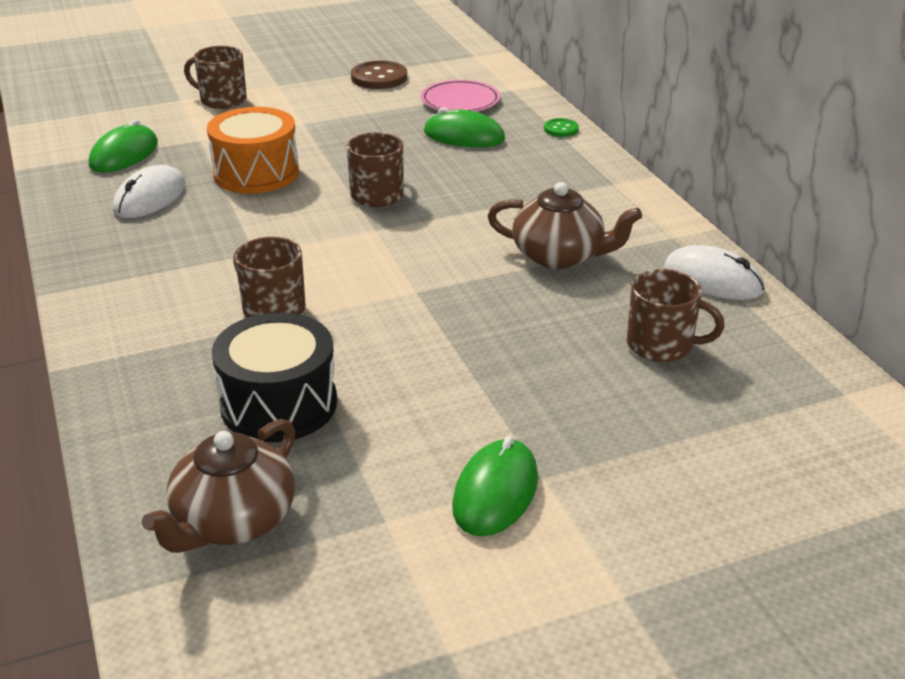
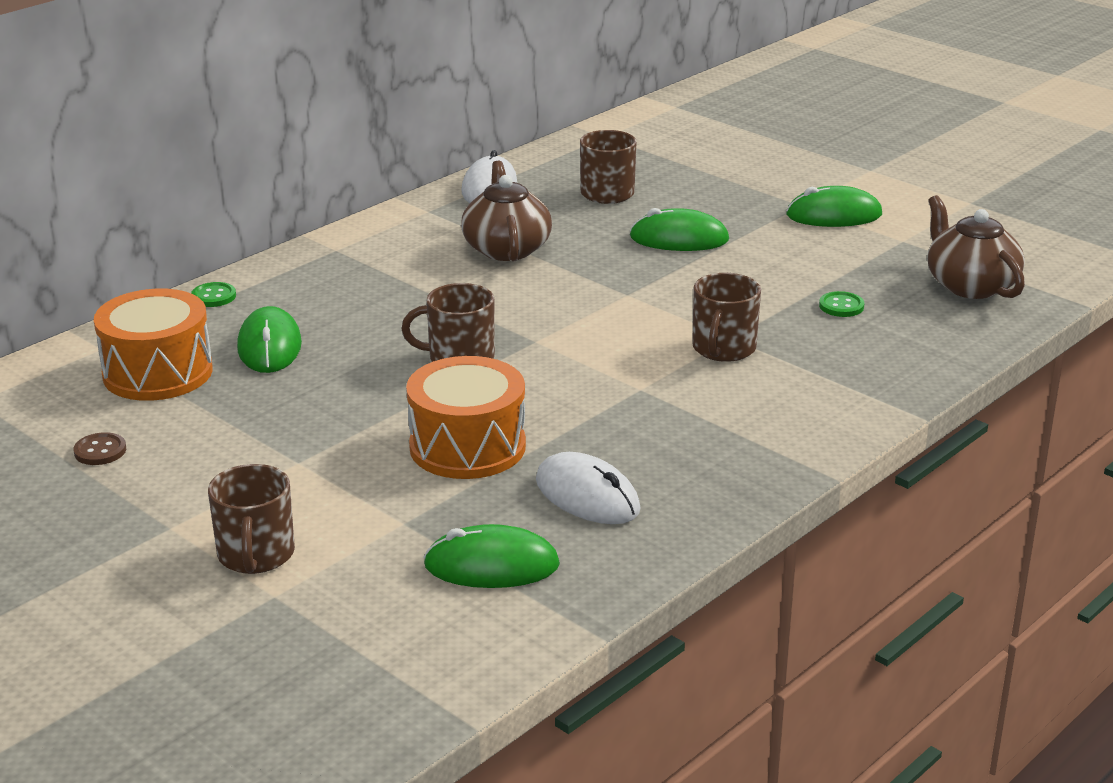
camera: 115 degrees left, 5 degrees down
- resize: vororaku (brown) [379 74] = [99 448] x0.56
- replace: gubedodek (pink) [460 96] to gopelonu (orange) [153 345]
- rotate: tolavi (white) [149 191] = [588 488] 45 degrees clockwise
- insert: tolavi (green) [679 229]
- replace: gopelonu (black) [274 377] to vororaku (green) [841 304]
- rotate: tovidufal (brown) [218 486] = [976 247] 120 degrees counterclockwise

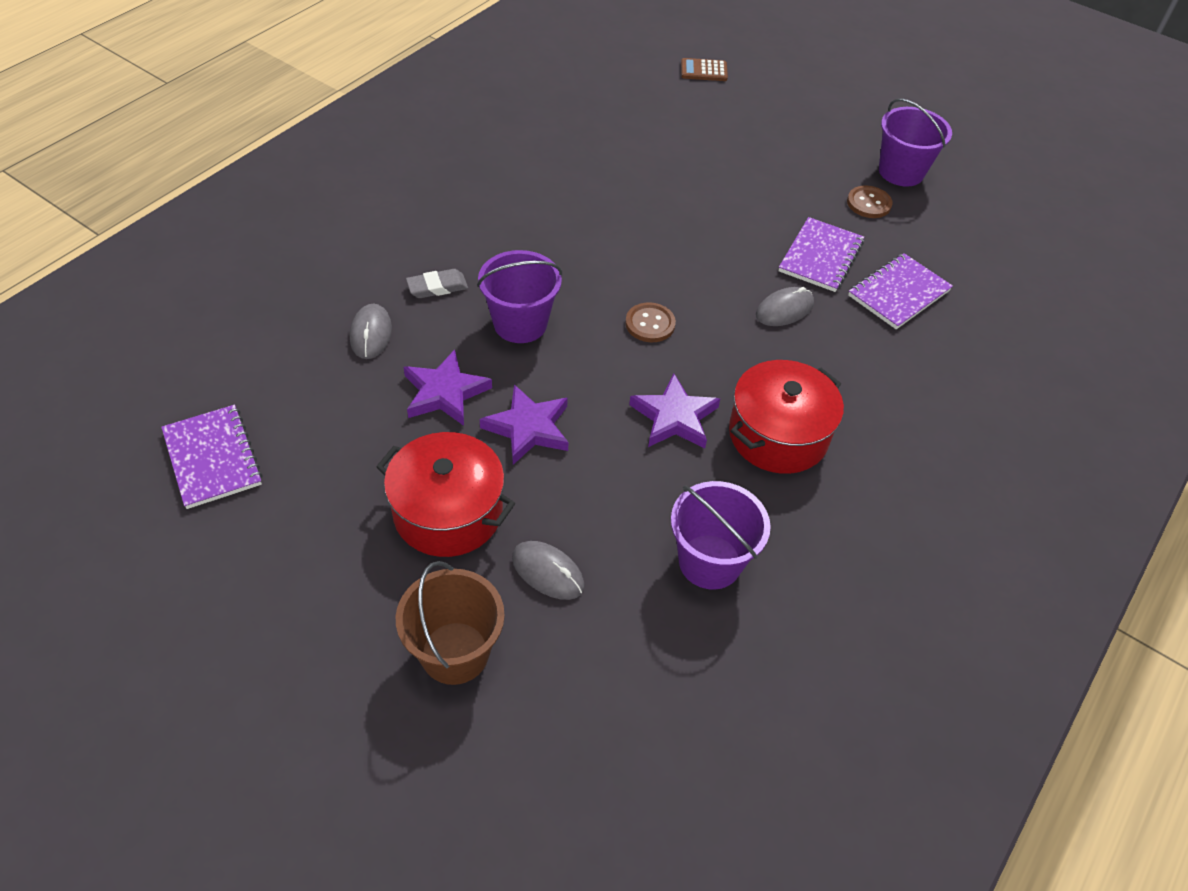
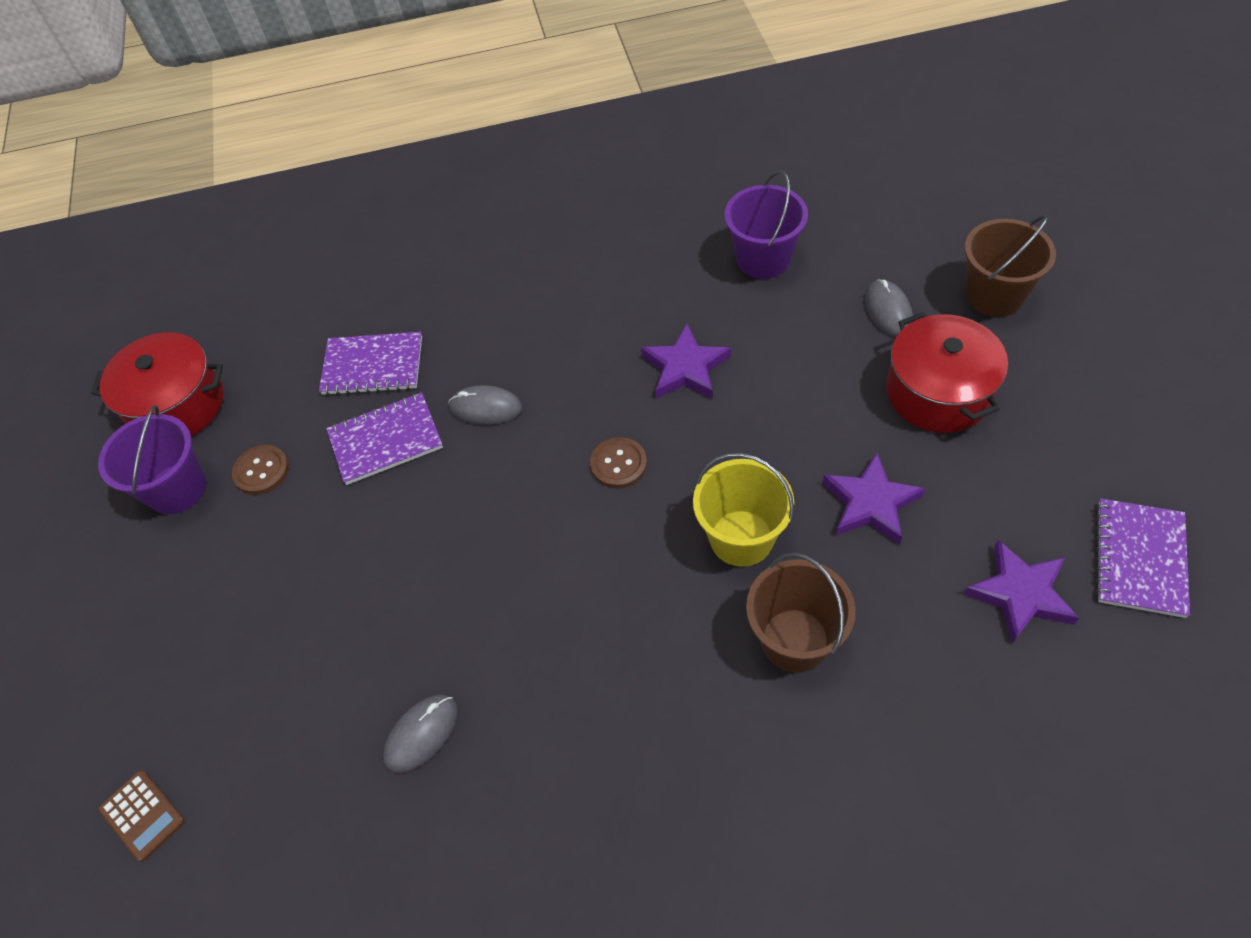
camera: 130 degrees left, 5 degrees up
- move: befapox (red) [786 417] to [157 384]
- move: tolavi (grey) [371 331] to [420 734]
- recolor: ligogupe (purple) [519 296] to ligogupe (yellow) [743 510]
- replace: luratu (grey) [437 283] to ligogupe (brown) [801 612]
- move: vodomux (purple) [524 424] to [1021 592]

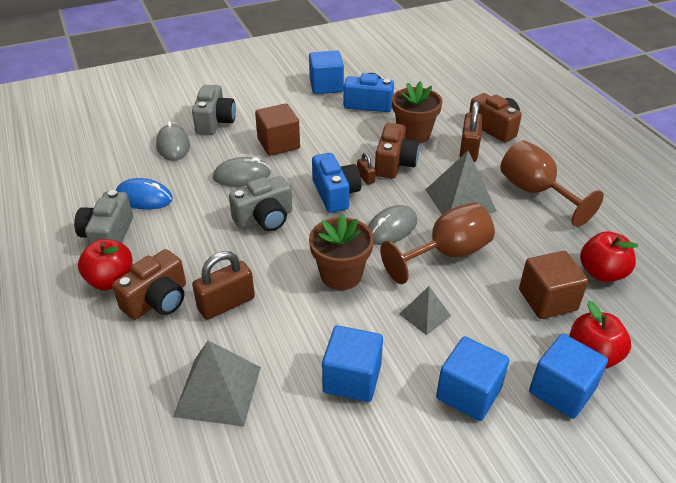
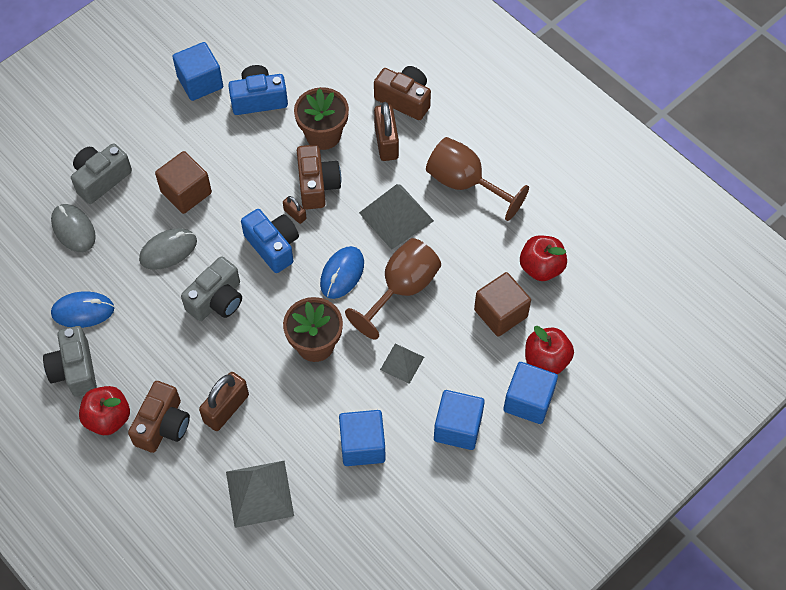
camera: 20 degrees left, 20 degrees up
- rotate: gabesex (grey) [214 110] = [101 173] 120 degrees counterclockwise
- recolor: tolavi (grey) [392 225] to tolavi (blue) [342 272]

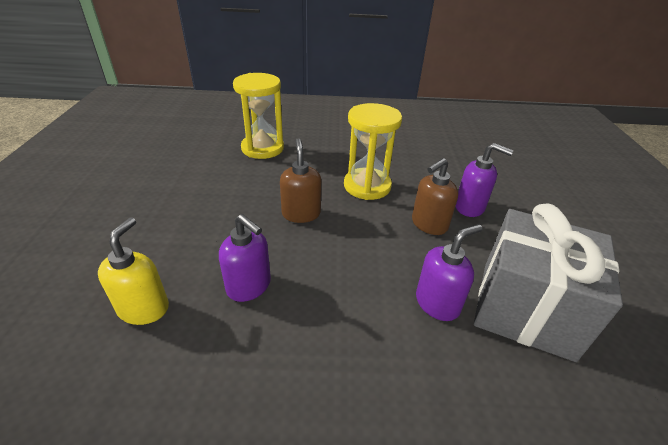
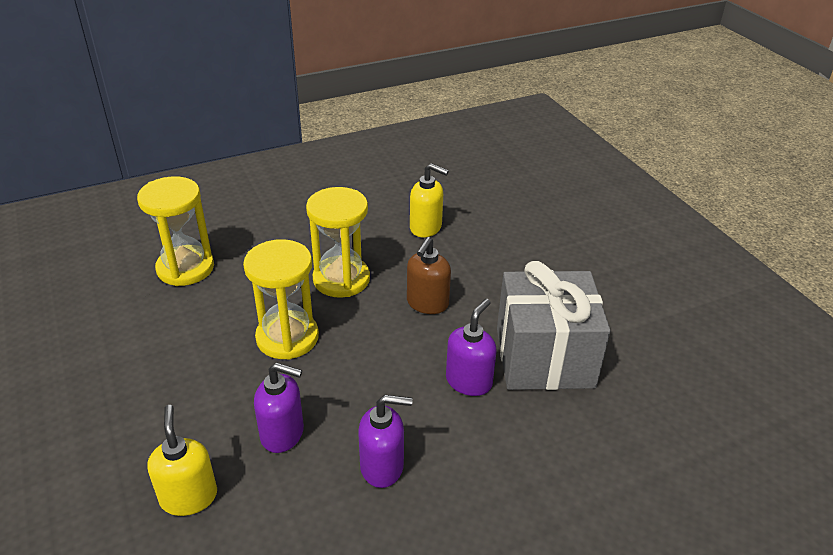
camera: 25 degrees left, 0 degrees up
- replace: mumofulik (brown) [300 180] to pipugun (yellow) [281 299]
- move: mumofulik (purple) [484 180] to [385 441]
- insert: mumofulik (yellow) [429 200]

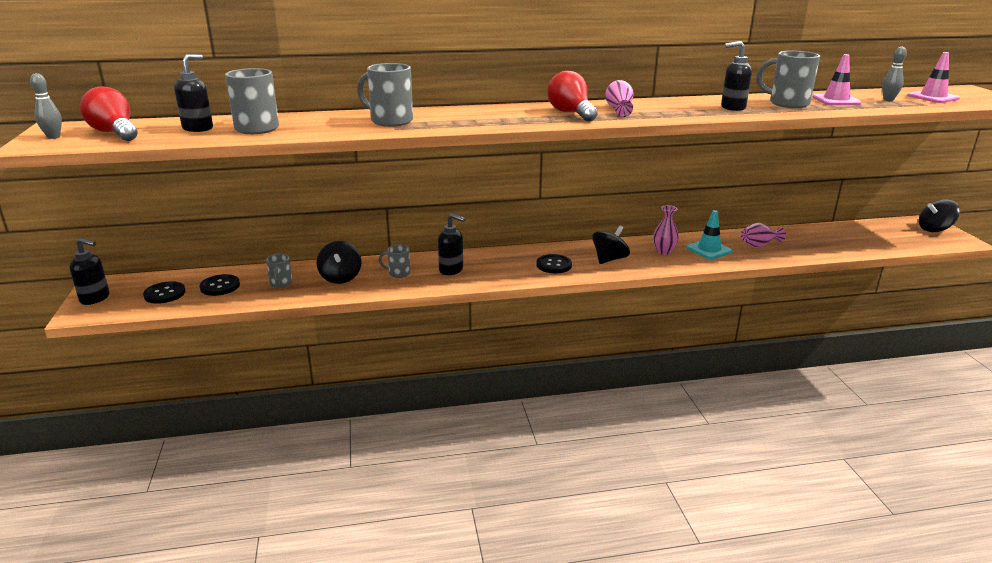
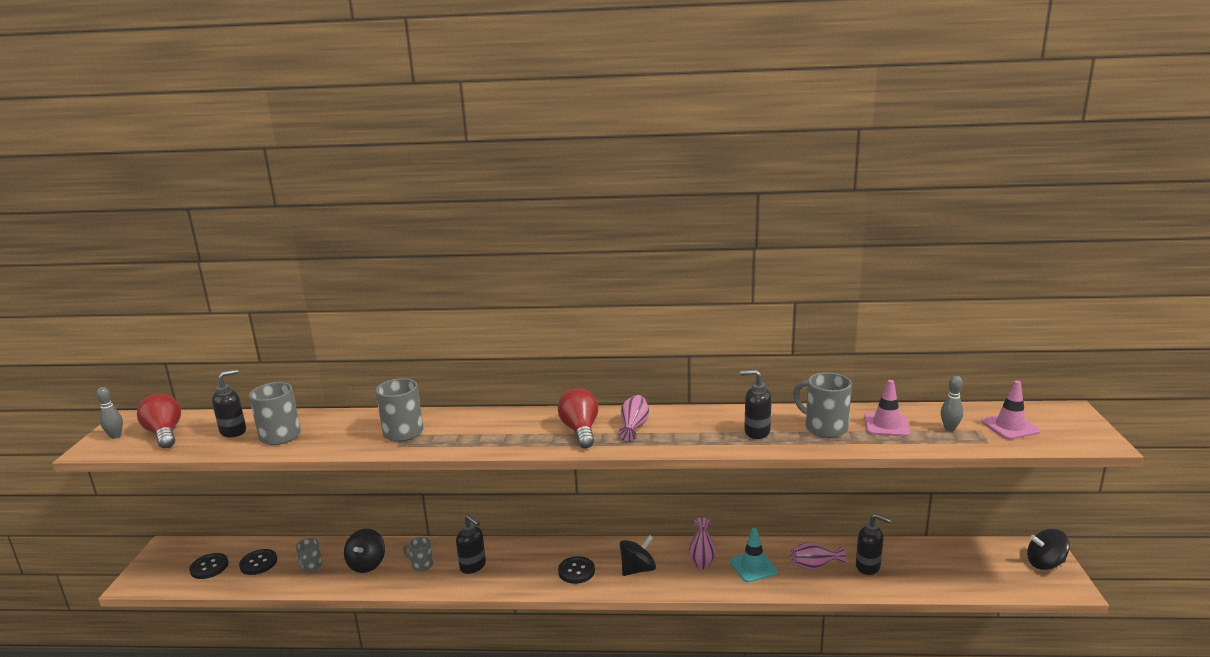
camera: 15 degrees right, 5 degrees down
- move: mumofulik (black) [90 271] to [873 544]

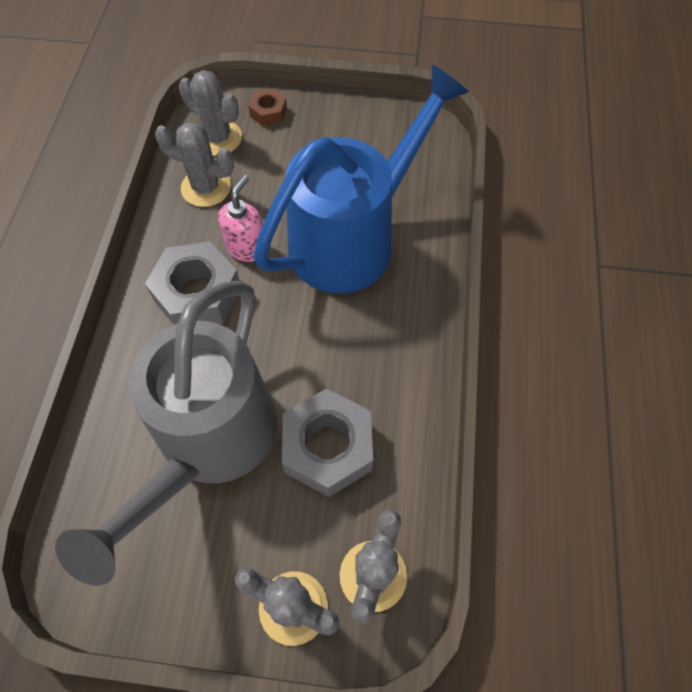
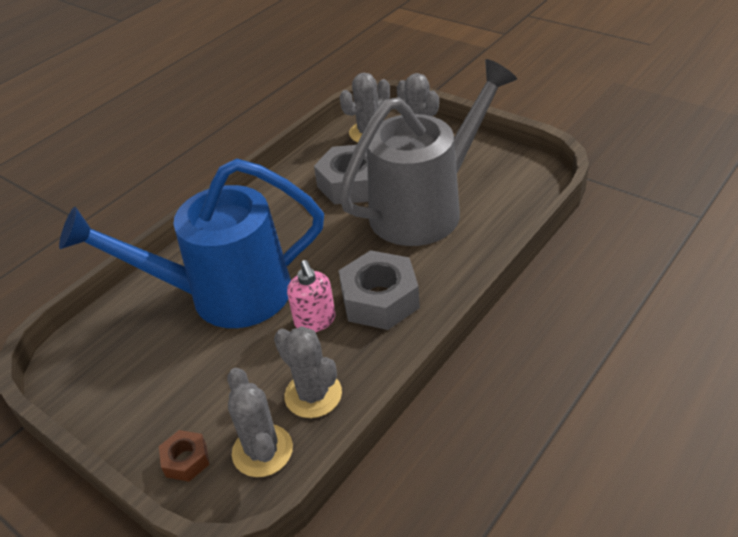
camera: 145 degrees left, 20 degrees down
- rotate: mumofulik (pink) [240 218] = [311 296] 75 degrees counterclockwise

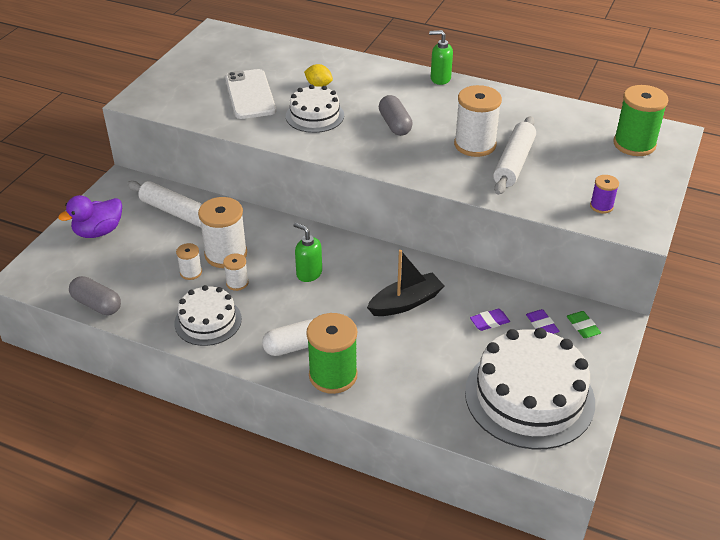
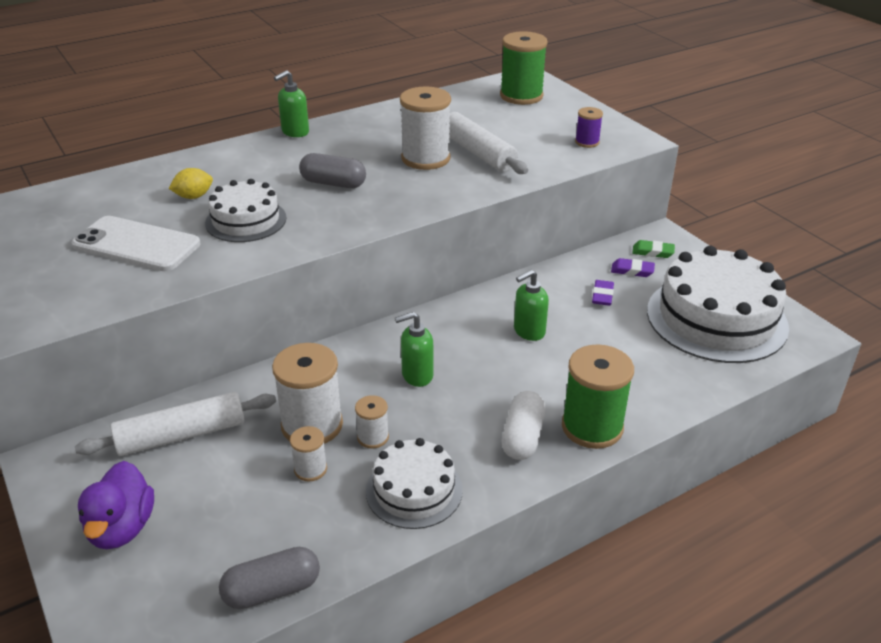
camera: 55 degrees left, 5 degrees down
- replace: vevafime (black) [405 283] to mumofulik (green) [531 305]

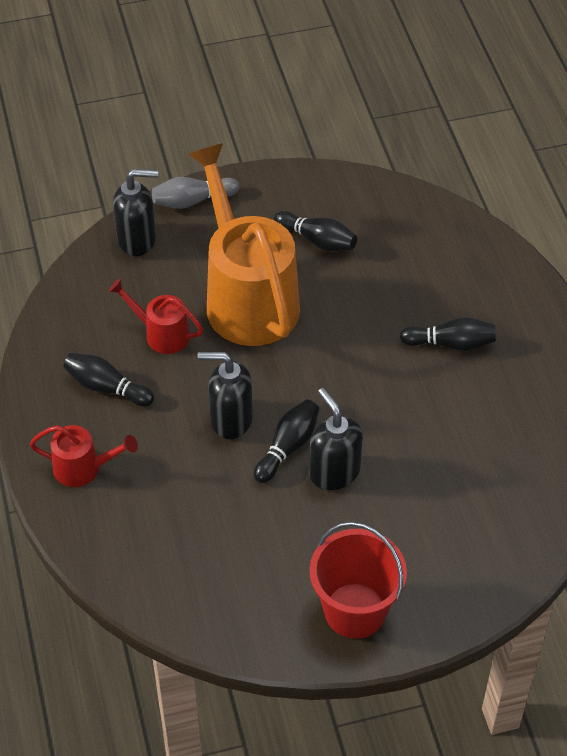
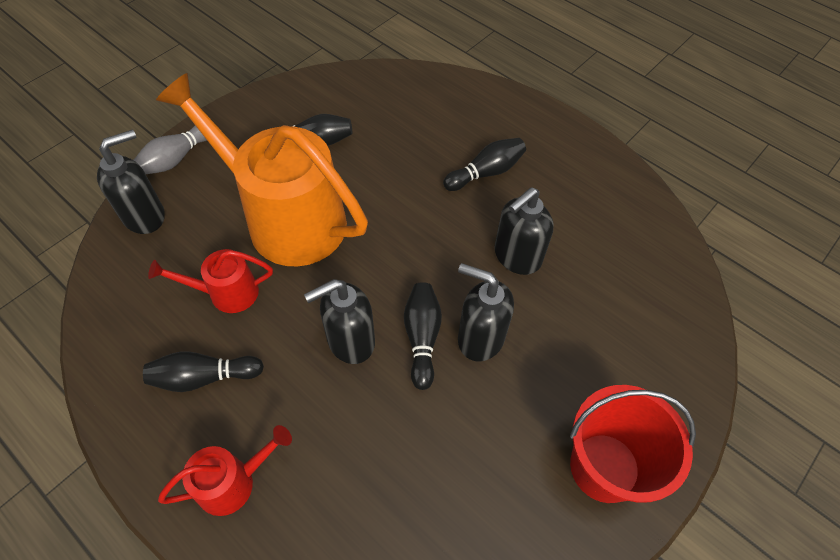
camera: 35 degrees left, 5 degrees up
- insert: mumofulik (black) [524 231]

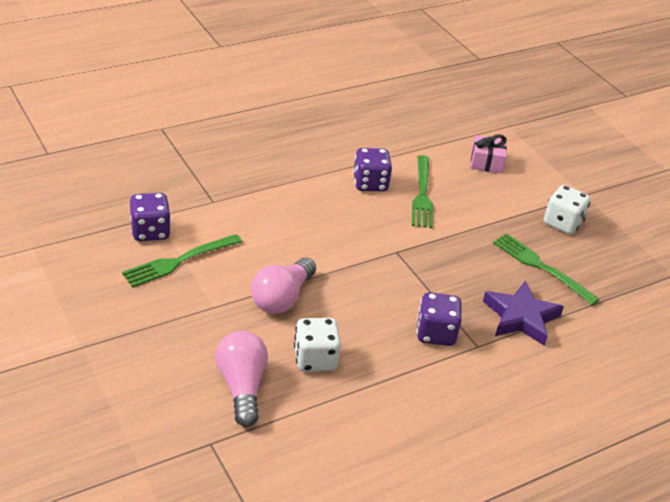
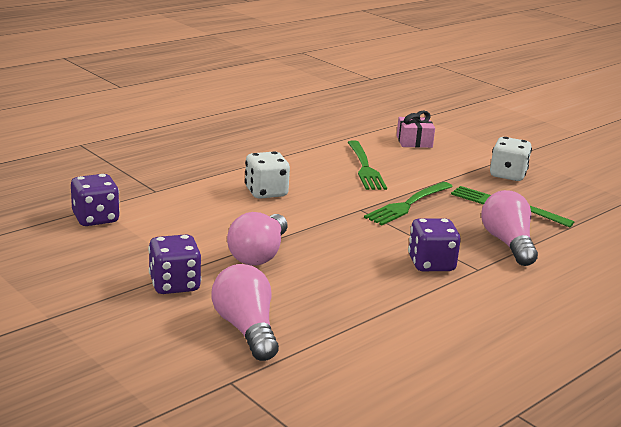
camera: 10 degrees left, 15 degrees down
- move: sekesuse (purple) [372 169] to [174 264]
- move: sekesuse (white) [317 344] to [267 175]
- move: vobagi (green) [182 260] to [408 203]
- replace: vodomux (purple) [523 313] to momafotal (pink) [509 228]

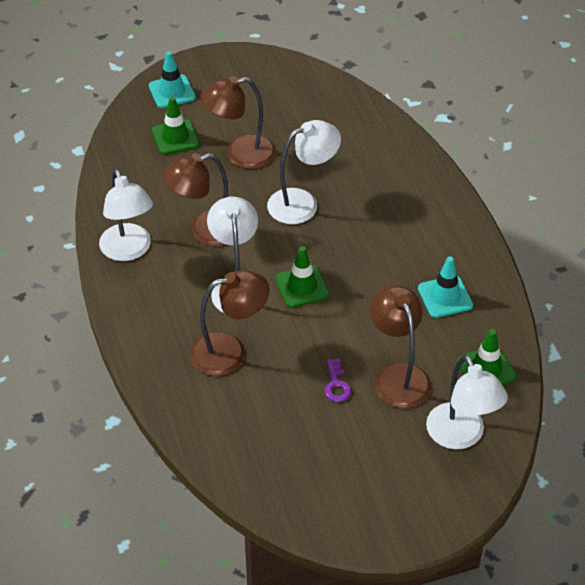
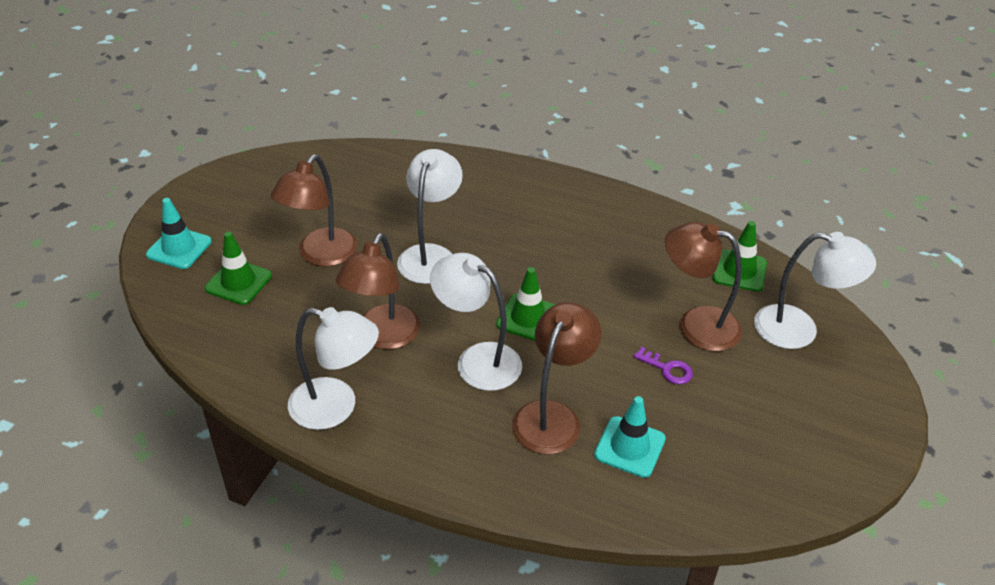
camera: 50 degrees left, 5 degrees down
- move: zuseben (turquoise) [445 287] to [630 437]

